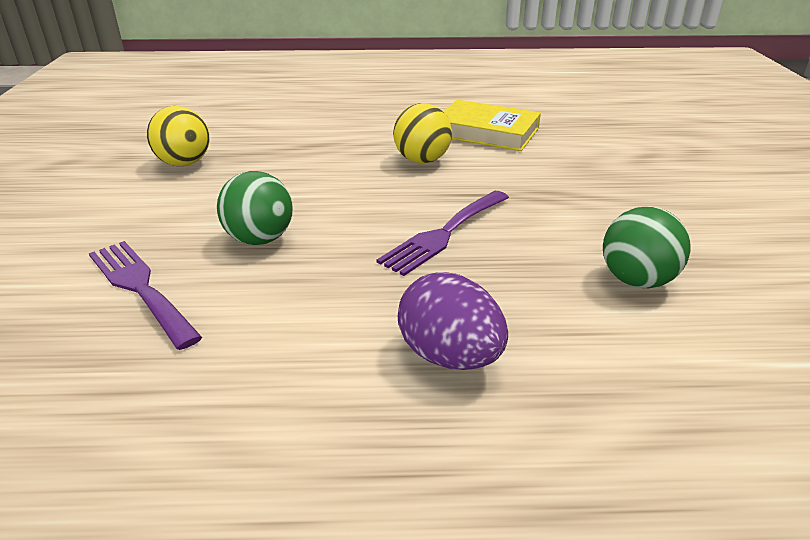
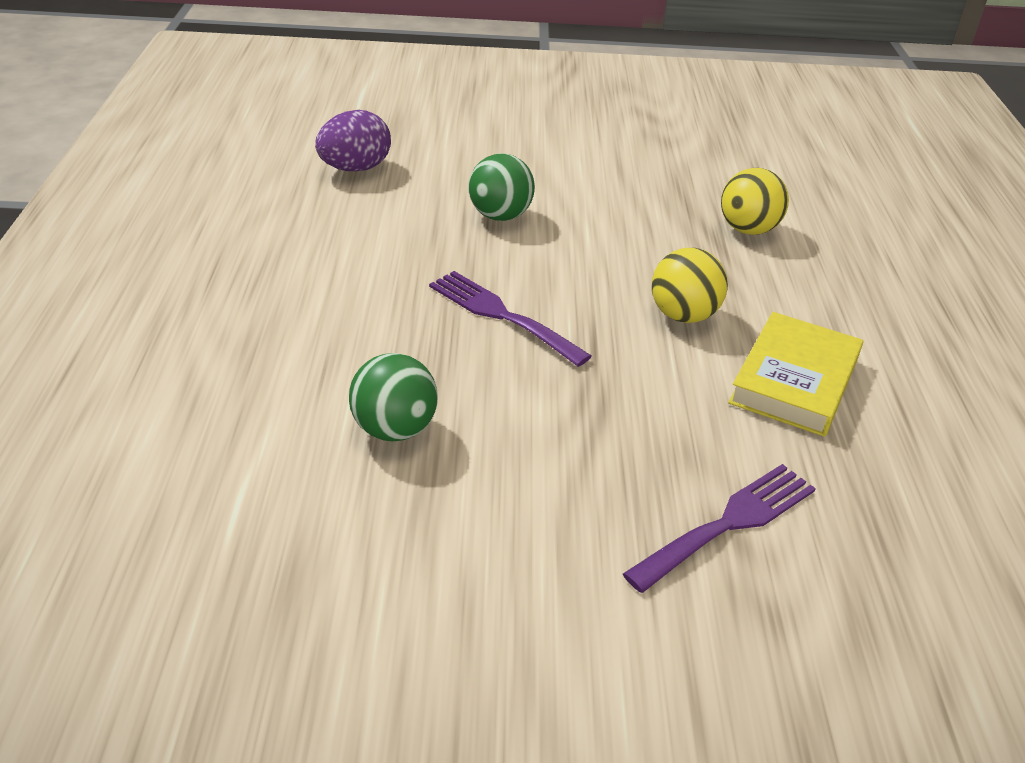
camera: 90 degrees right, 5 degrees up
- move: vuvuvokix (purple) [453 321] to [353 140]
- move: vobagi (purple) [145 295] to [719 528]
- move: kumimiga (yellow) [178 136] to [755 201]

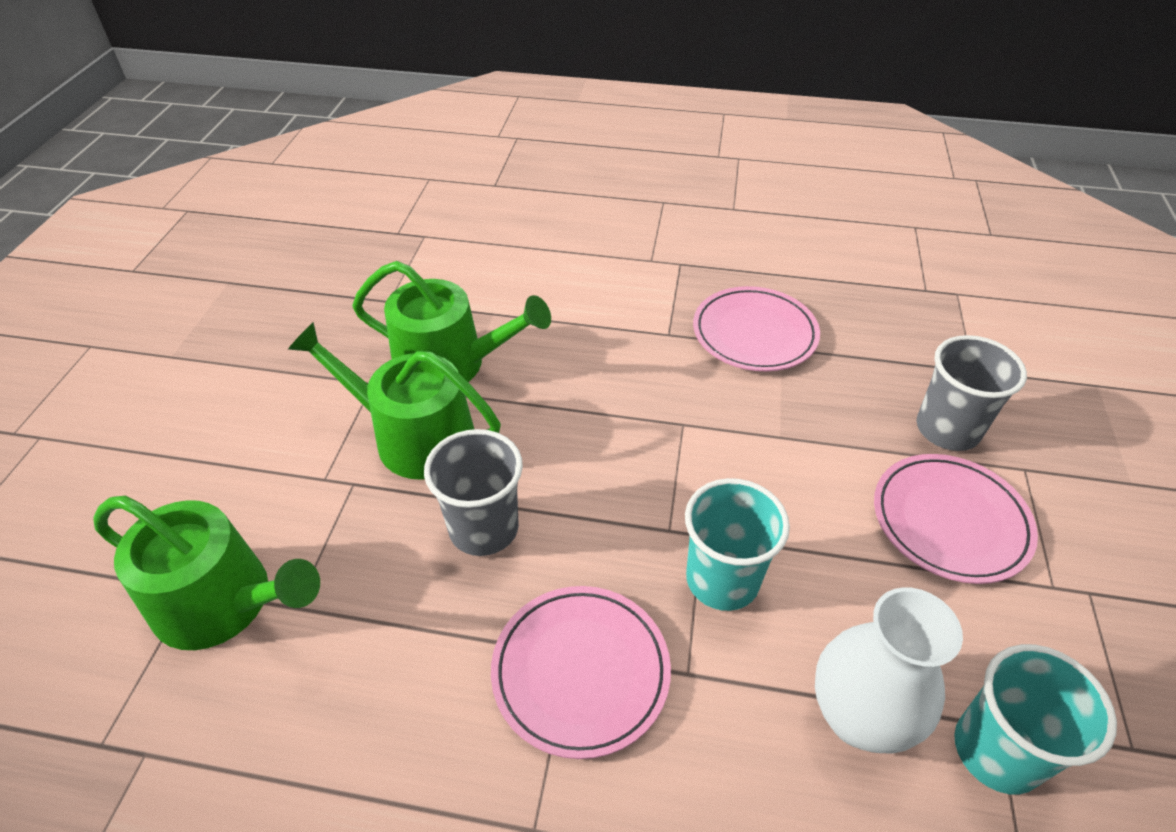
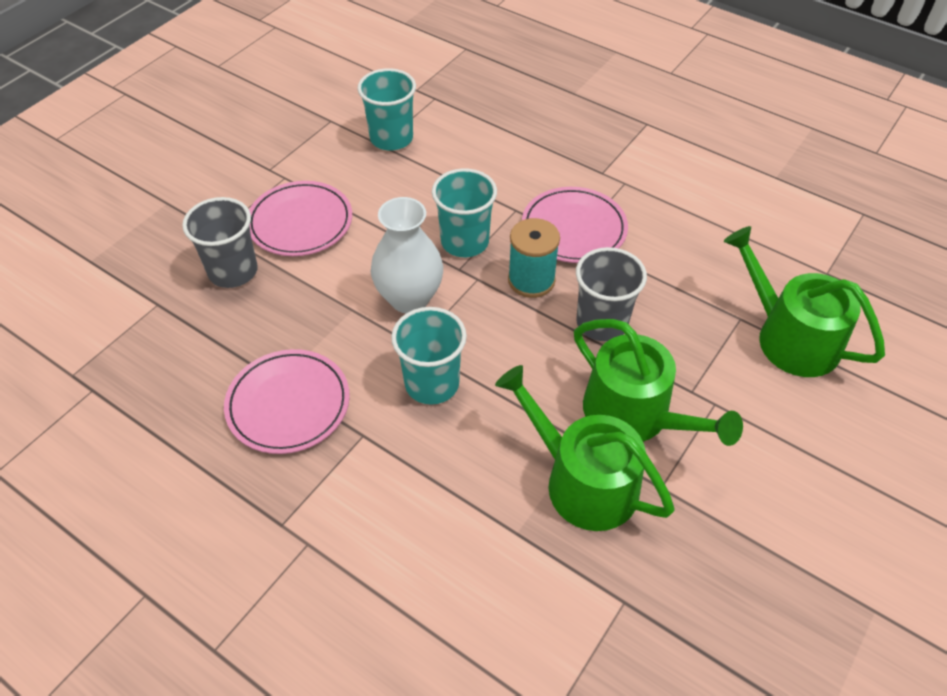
camera: 155 degrees left, 5 degrees up
- move: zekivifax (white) [889 670] to [407 255]
- insert: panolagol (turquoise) [429 356]
- insert: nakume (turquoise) [534 258]

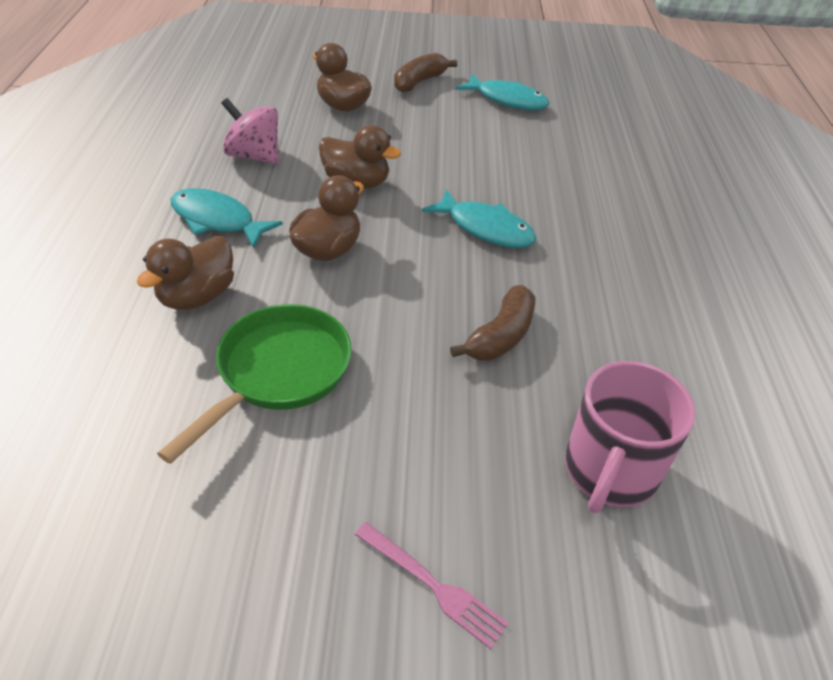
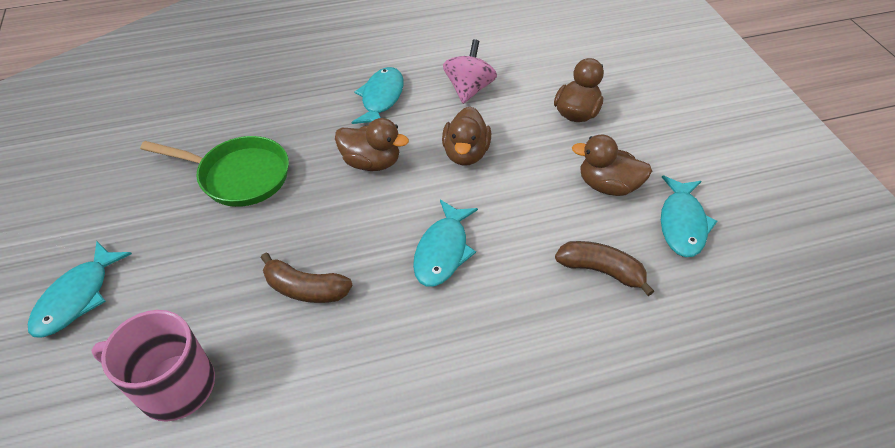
camera: 75 degrees right, 5 degrees up
- replace: vobagi (pink) [432 585] to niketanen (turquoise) [80 289]
- move: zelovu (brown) [425 73] to [604 268]
- move: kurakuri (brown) [185 273] to [612 165]

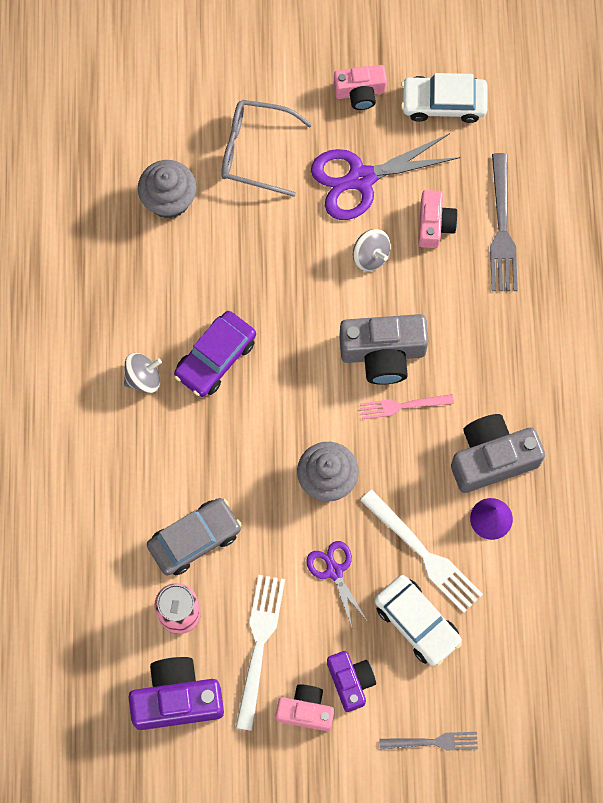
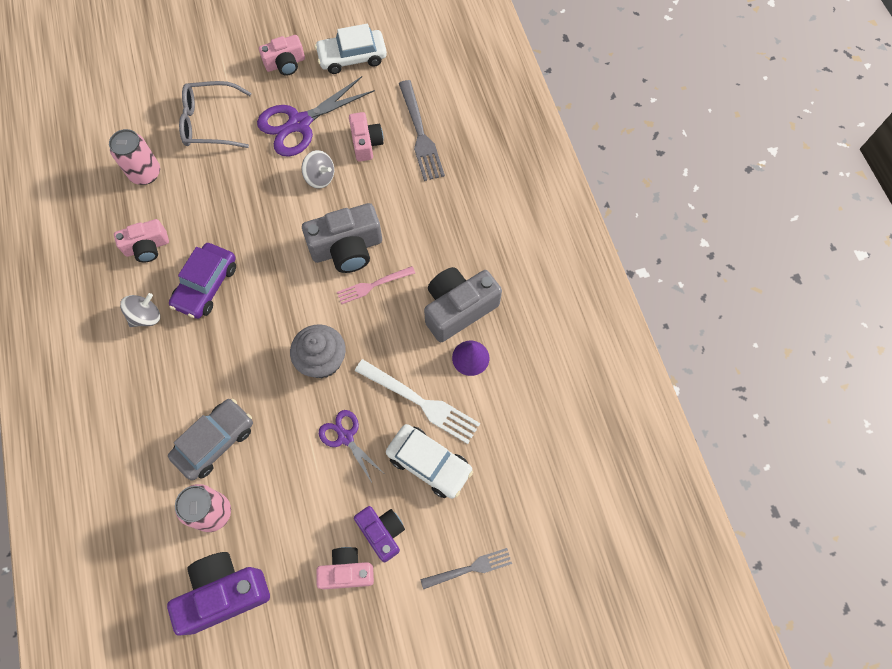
camera: 15 degrees left, 5 degrees down
- replace: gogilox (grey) [167 189] to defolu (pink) [134 157]
- insert: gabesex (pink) [141 240]
- delete: vobagi (white) [260 653]

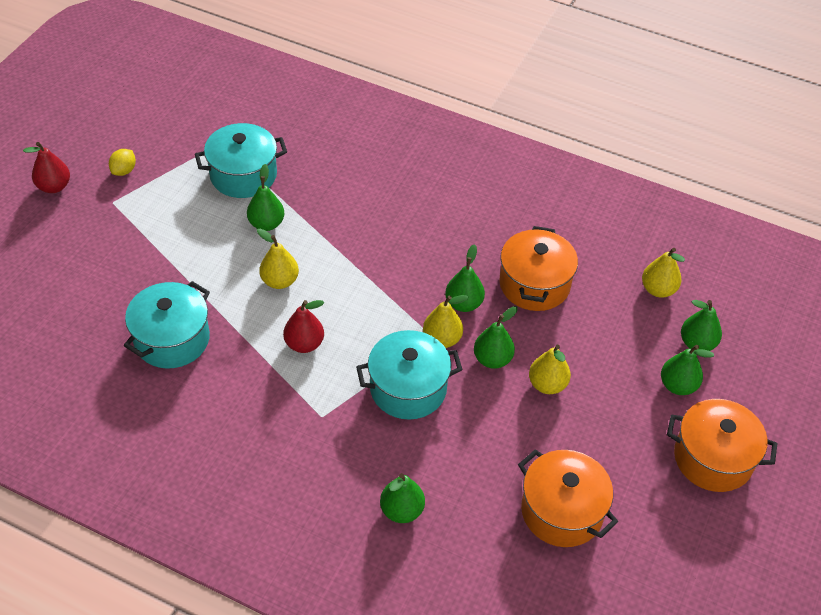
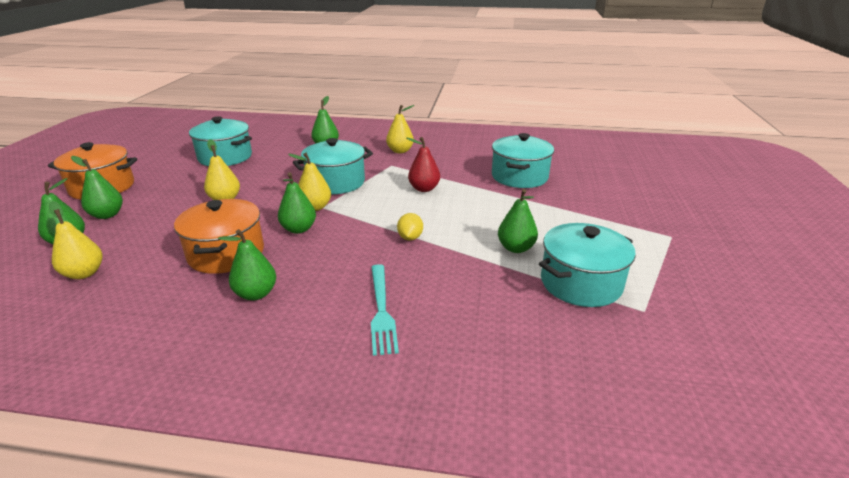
camera: 165 degrees right, 20 degrees down
- recolor: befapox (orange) [568 498] to befapox (turquoise) [220 141]
- move: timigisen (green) [496 337] to [247 264]
- insert: vobagi (turquoise) [385 310]
- move: timigisen (yellow) [278 259] to [400 129]
- move: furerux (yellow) [122 162] to [410 226]
- delete: timigisen (red) [46 167]

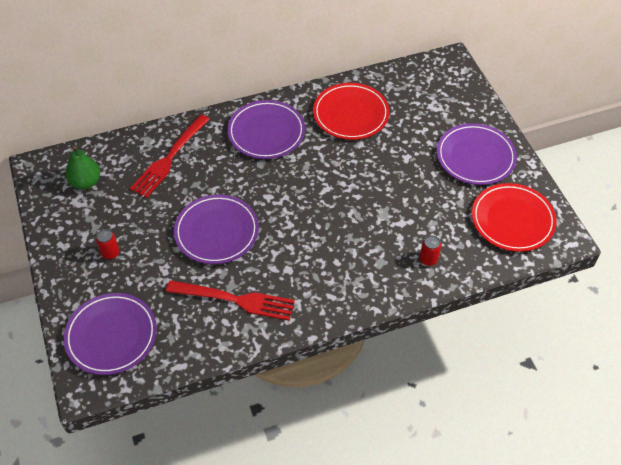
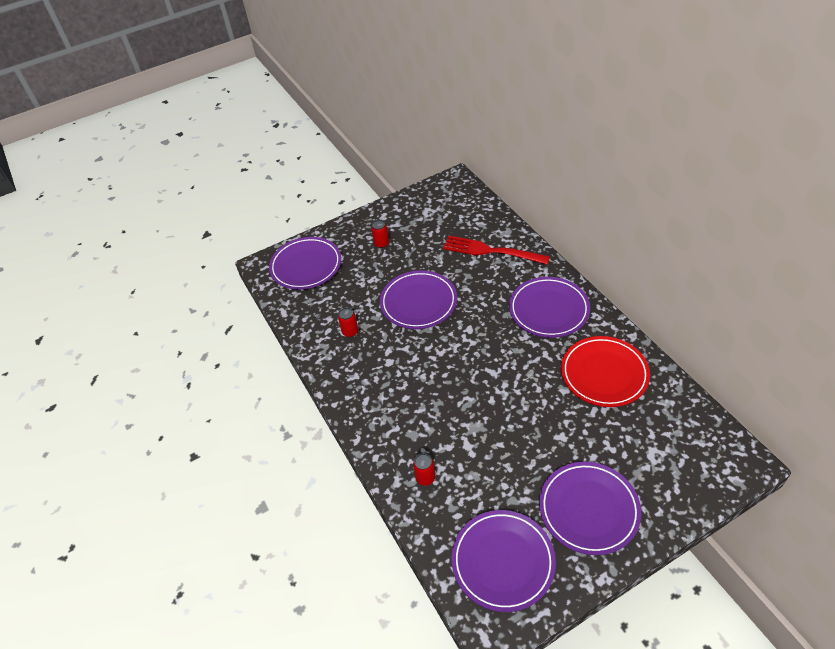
camera: 85 degrees right, 5 degrees down
- replace: vobagi (red) [230 300] to defolu (red) [348 322]
- recolor: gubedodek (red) [514 217] to gubedodek (purple) [504 561]
- delete: timigisen (green) [82 167]

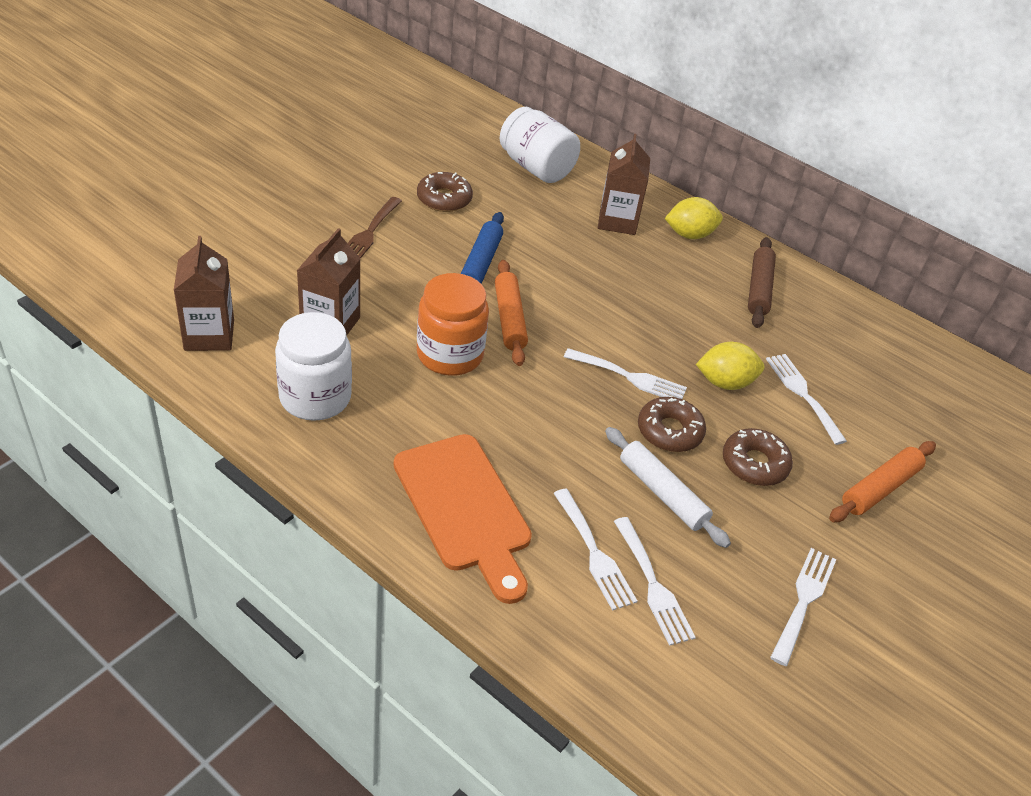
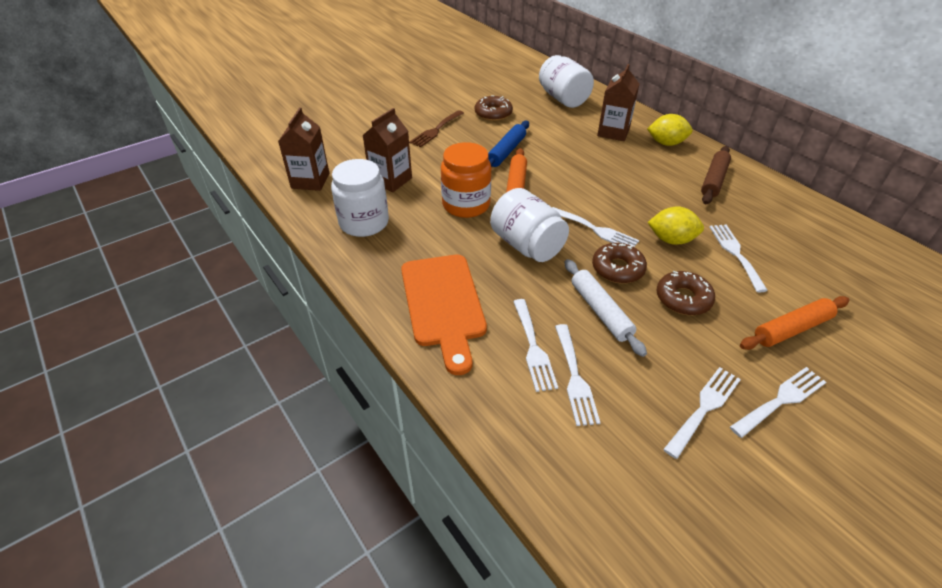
camera: 20 degrees right, 0 degrees up
- insert: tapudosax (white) [529 225]
- insert: vobagi (white) [778 402]

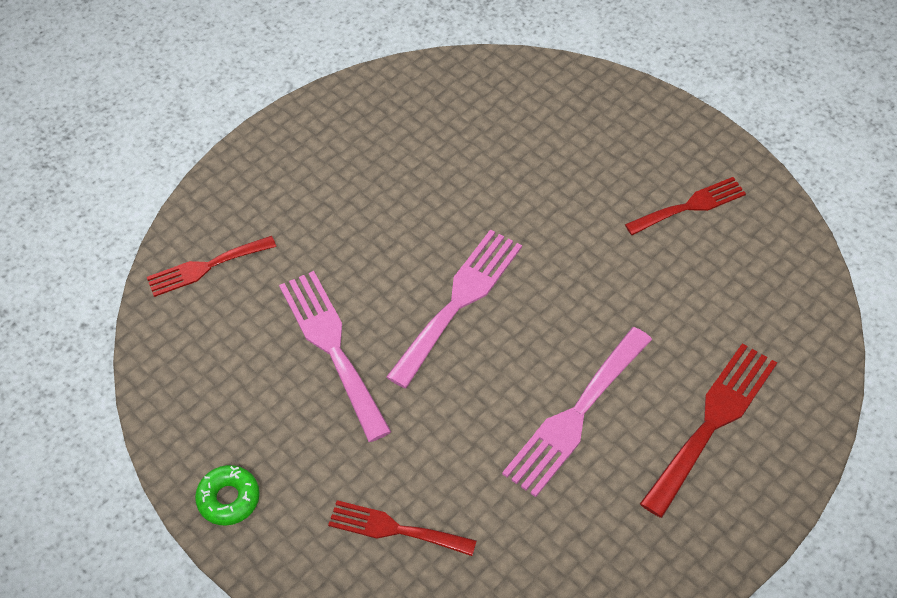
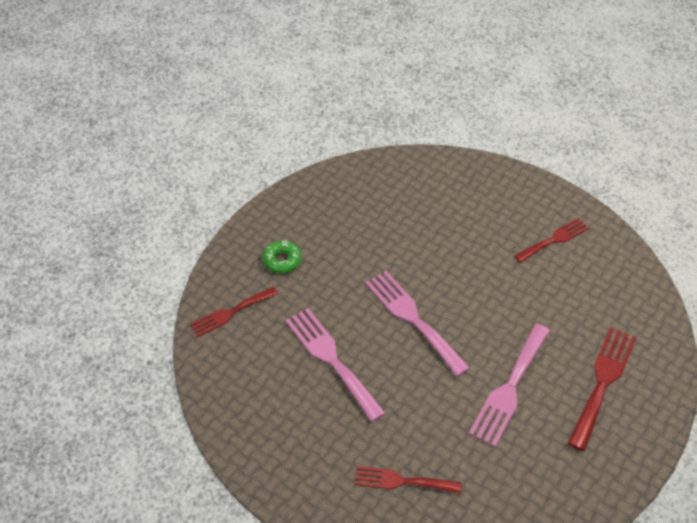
camera: 10 degrees left, 5 degrees down
- move: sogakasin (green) [227 495] to [282 256]
- rotate: vobagi (pink) [454 308] = [417 324] 60 degrees counterclockwise

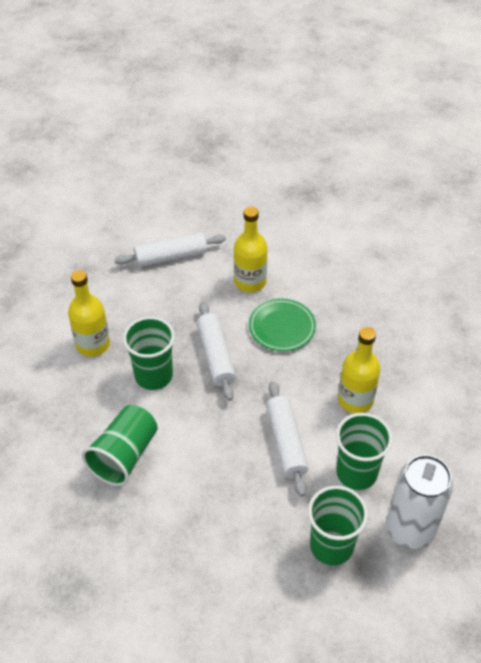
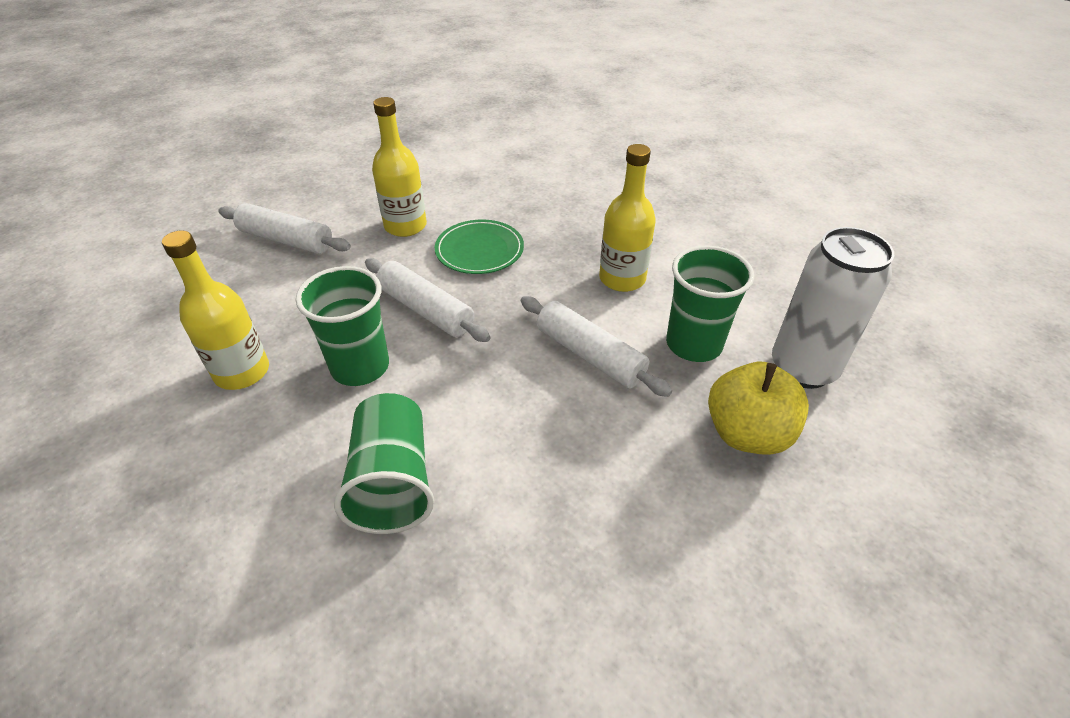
camera: 35 degrees left, 5 degrees down
- rotate: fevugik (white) [170 249] = [284 228] 75 degrees clockwise
- replace: panolagol (green) [338 525] to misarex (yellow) [758 408]

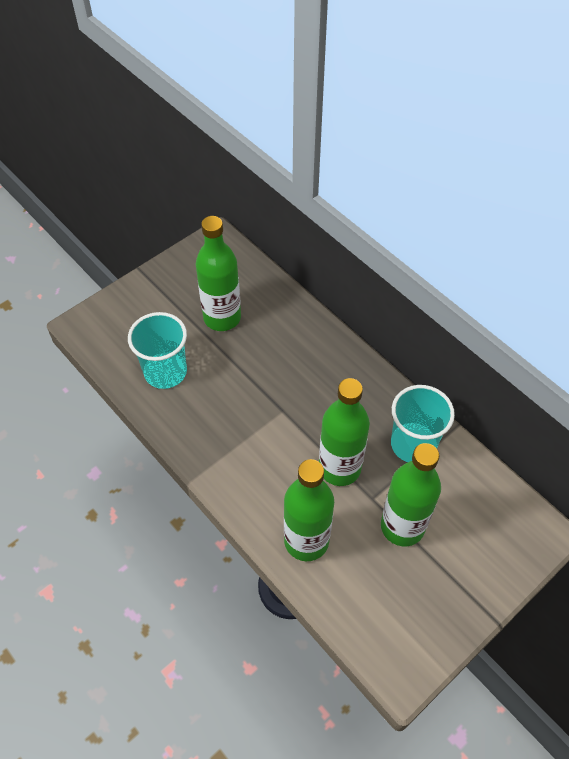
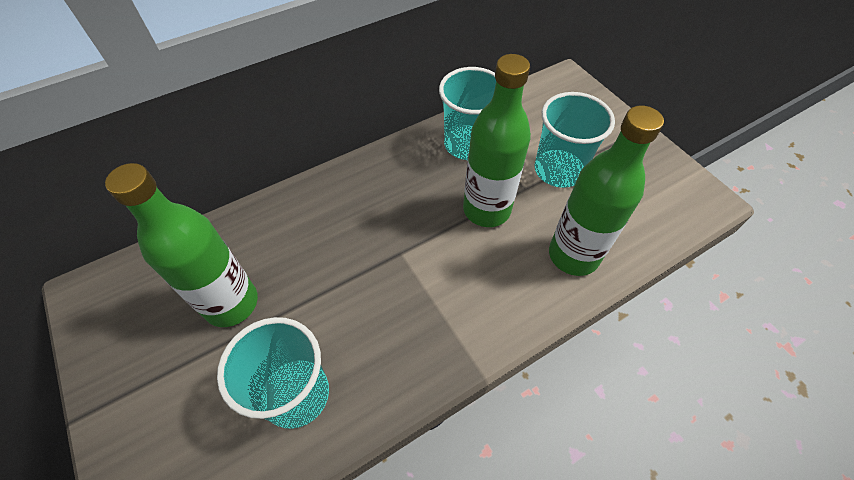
camera: 80 degrees left, 0 degrees up
- replace: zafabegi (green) [411 494] to panolagol (turquoise) [575 140]

